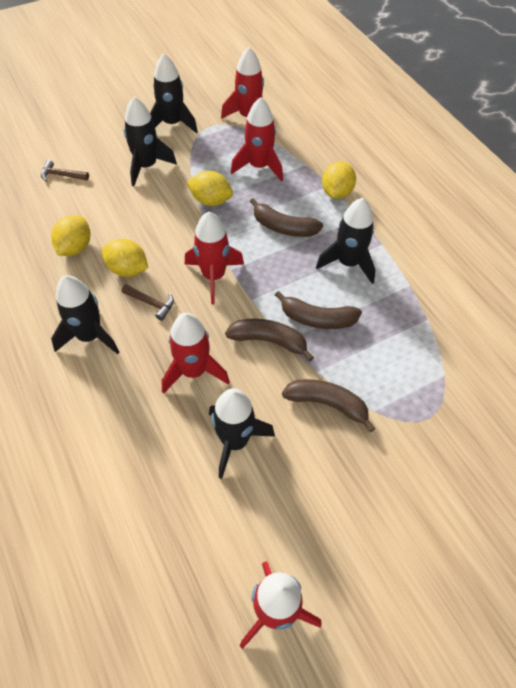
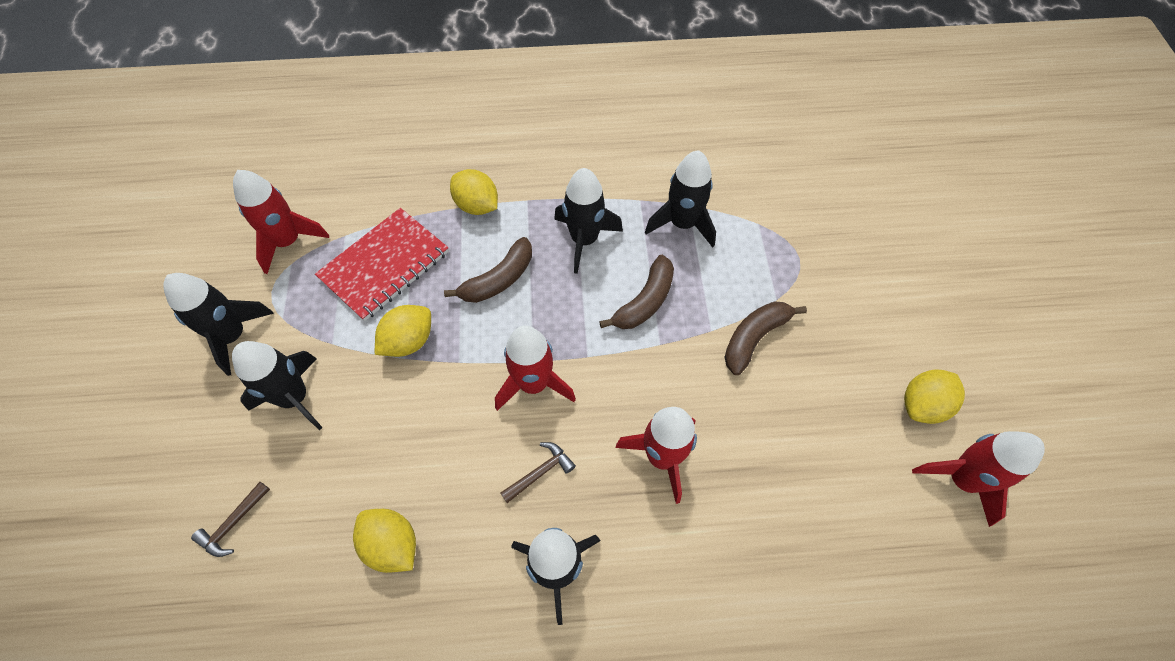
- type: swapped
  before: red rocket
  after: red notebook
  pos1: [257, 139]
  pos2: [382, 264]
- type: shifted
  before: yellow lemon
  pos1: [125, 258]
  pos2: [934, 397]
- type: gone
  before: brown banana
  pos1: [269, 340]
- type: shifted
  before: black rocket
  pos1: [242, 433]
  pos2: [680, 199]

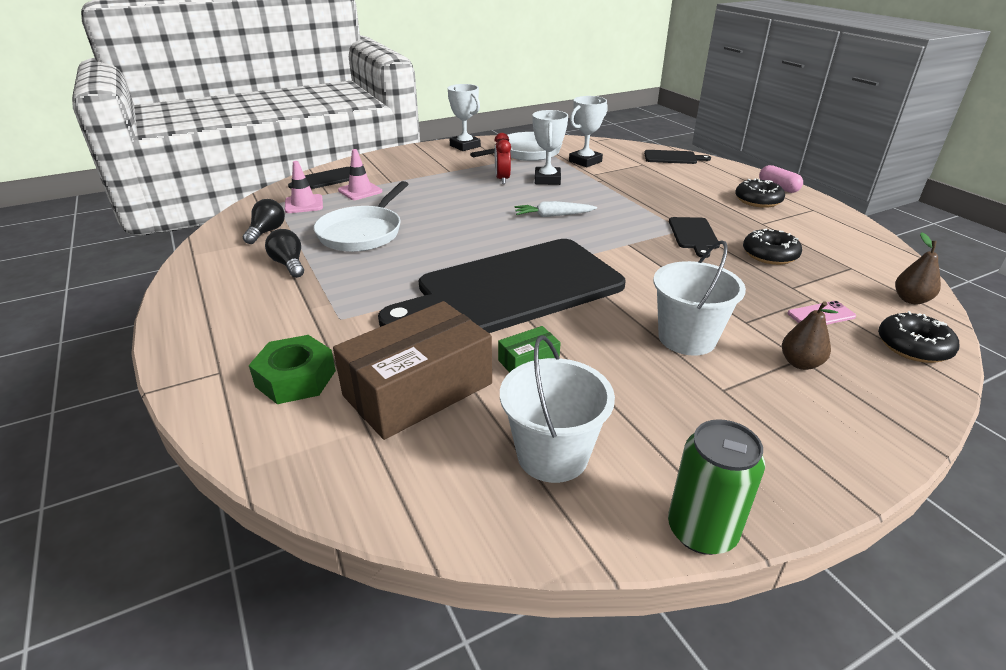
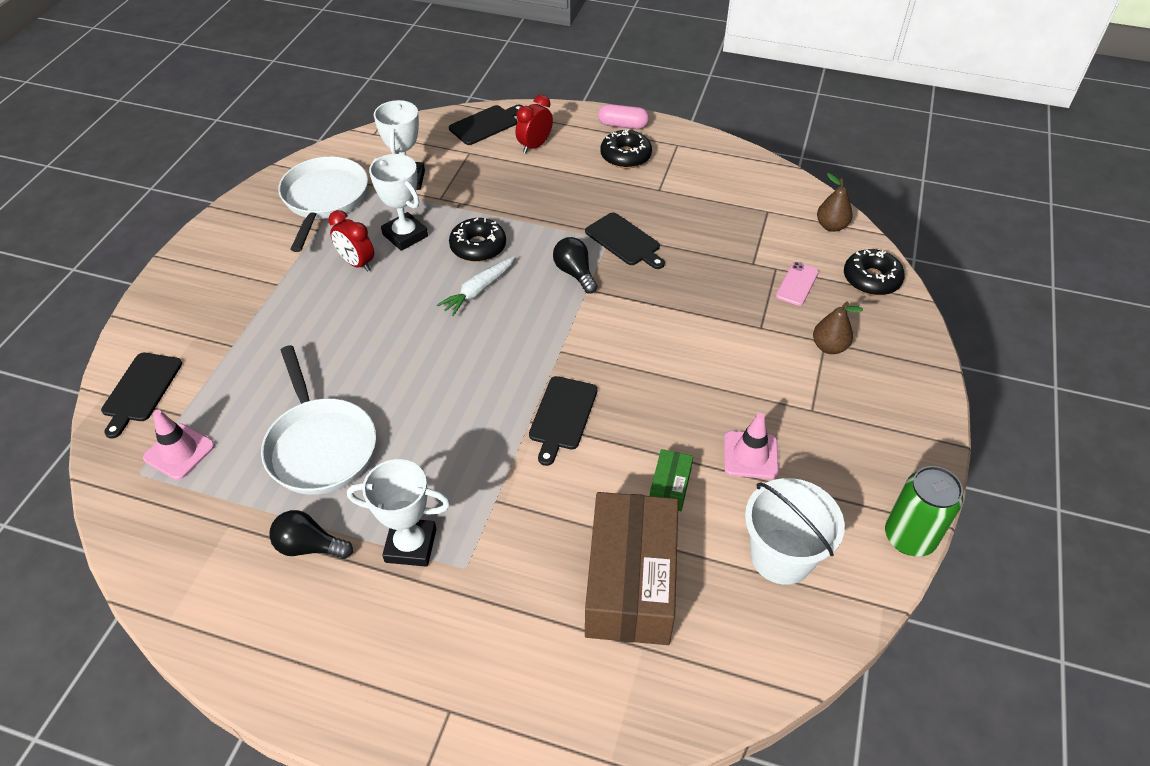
- type: shifted
  before: white trophy
  pos1: [464, 117]
  pos2: [398, 513]
- type: shifted
  before: pink traffic cone
  pos1: [360, 174]
  pos2: [751, 446]
- type: shifted
  before: black light bulb
  pos1: [264, 221]
  pos2: [575, 265]
- type: shifted
  before: black donut
  pos1: [772, 247]
  pos2: [477, 240]
- type: scaled
  before: black cutting board
  pos1: [502, 286]
  pos2: [563, 421]
  scale: 0.4
- type: gone
  before: white bucket
  pos1: [699, 298]
- type: gone
  before: green nut
  pos1: [292, 369]
- type: new
  after: red clock
  pos2: [534, 124]

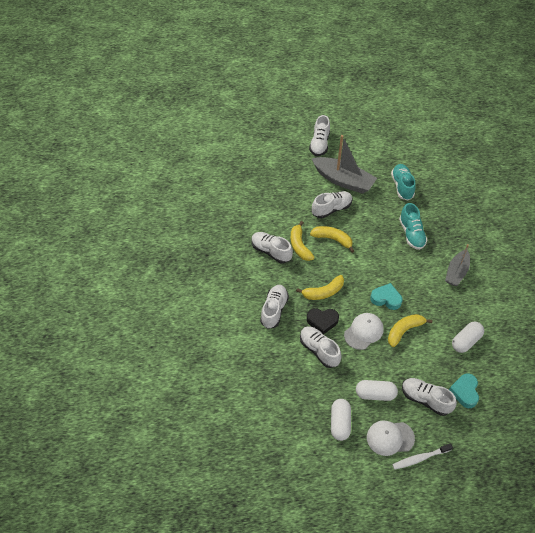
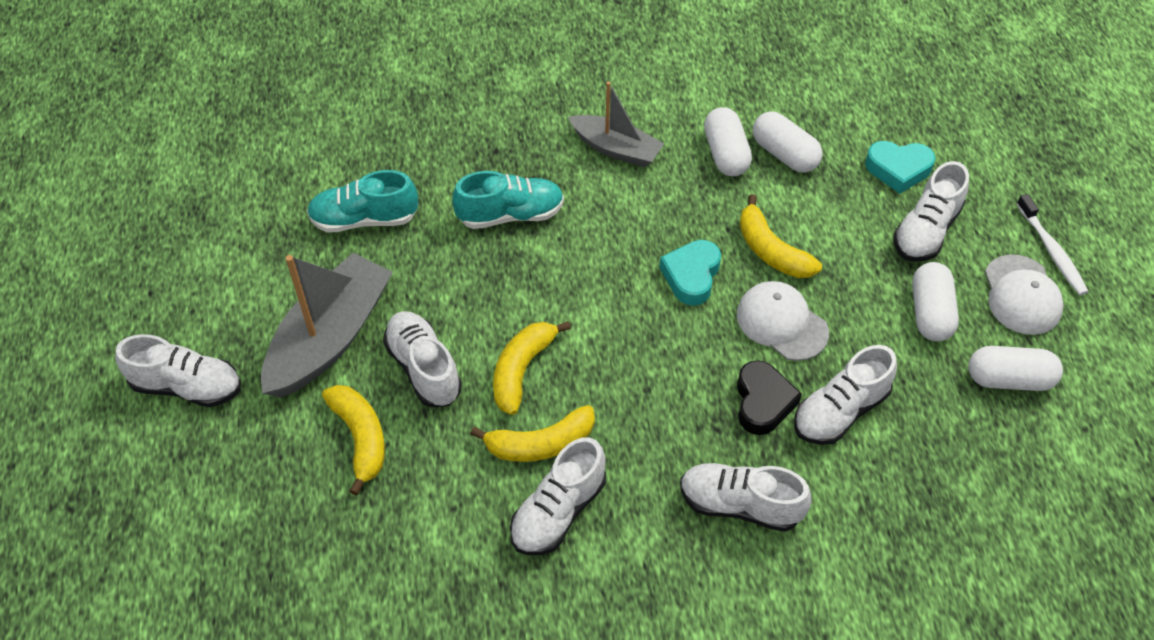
- type: shifted
  before: yellow banana
  pos1: [320, 287]
  pos2: [353, 440]
- type: new
  after: white capsule
  pos2: [728, 141]

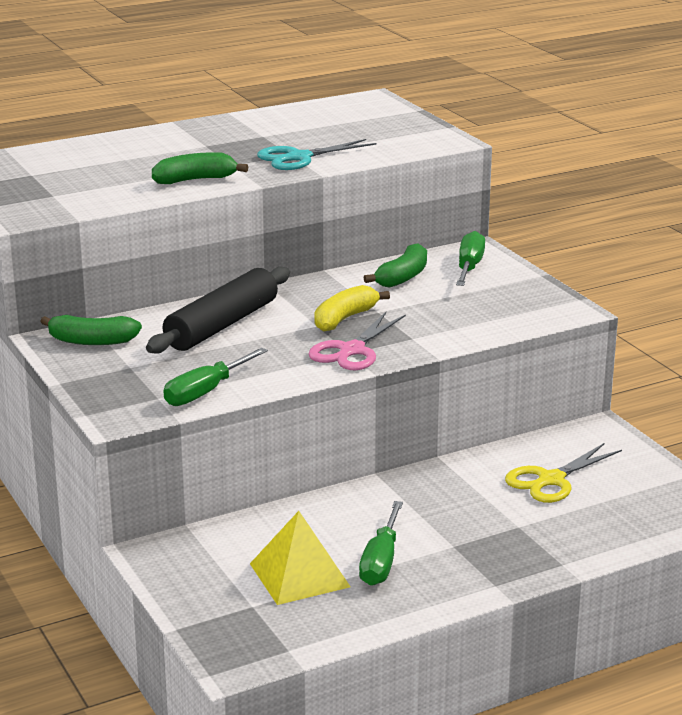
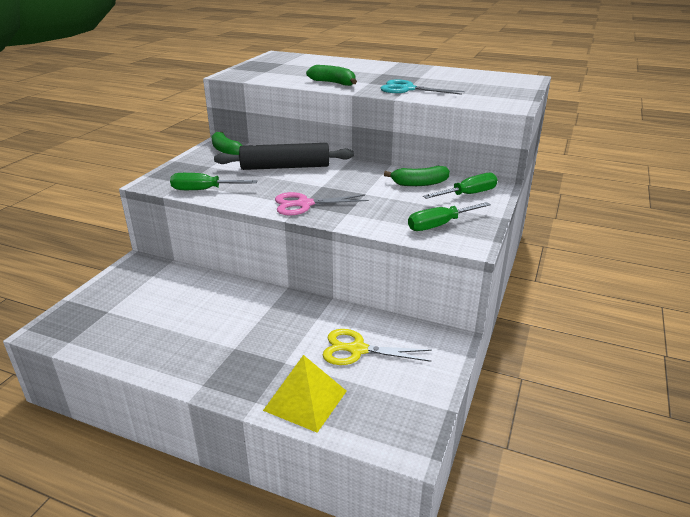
- type: gone
  before: yellow banana
  pos1: [352, 308]
- type: shifted
  before: green screwdriver
  pos1: [381, 543]
  pos2: [449, 216]
- type: shifted
  before: yellow pyramid
  pos1: [300, 558]
  pos2: [305, 394]

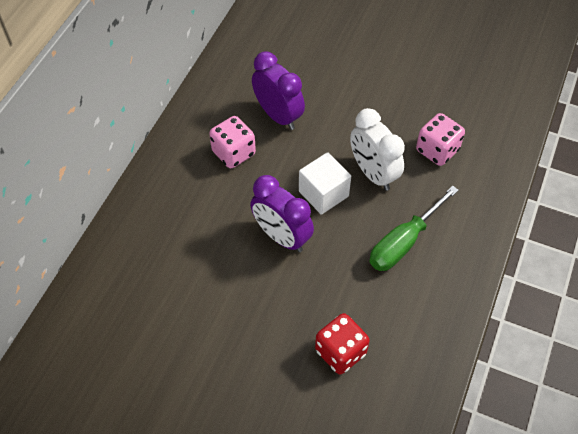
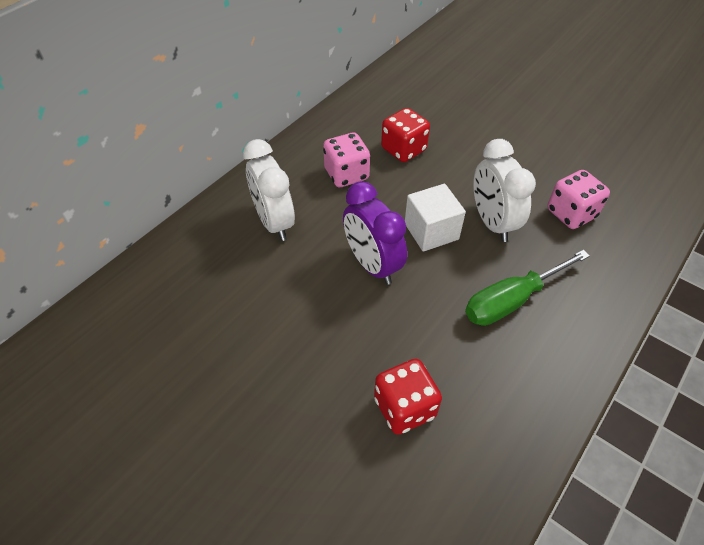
- type: swapped
  before: purple clock
  after: red dice
  pos1: [278, 90]
  pos2: [405, 135]
- type: new
  after: white clock
  pos2: [269, 190]

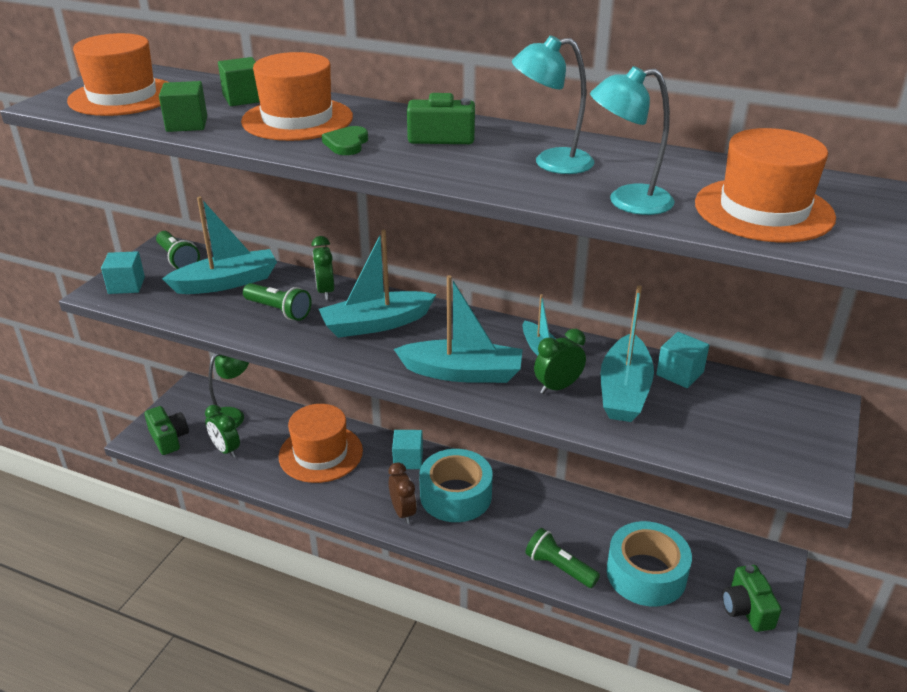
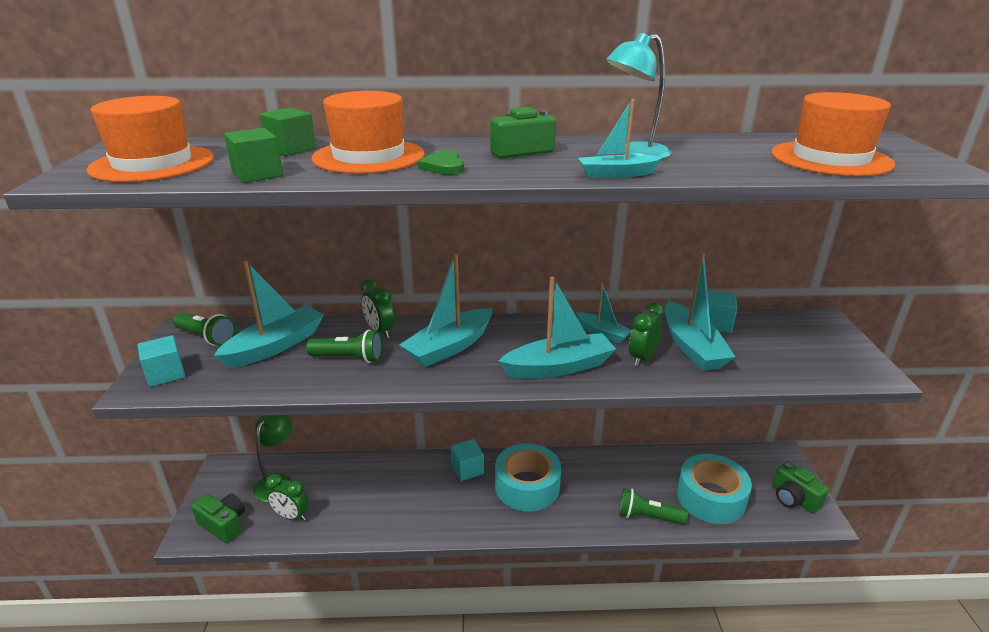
- type: gone
  before: turquoise lamp
  pos1: [632, 140]
- type: gone
  before: orange hat
  pos1: [321, 443]
- type: gone
  before: brown clock
  pos1: [403, 493]
- type: new
  after: turquoise boat
  pos2: [620, 138]

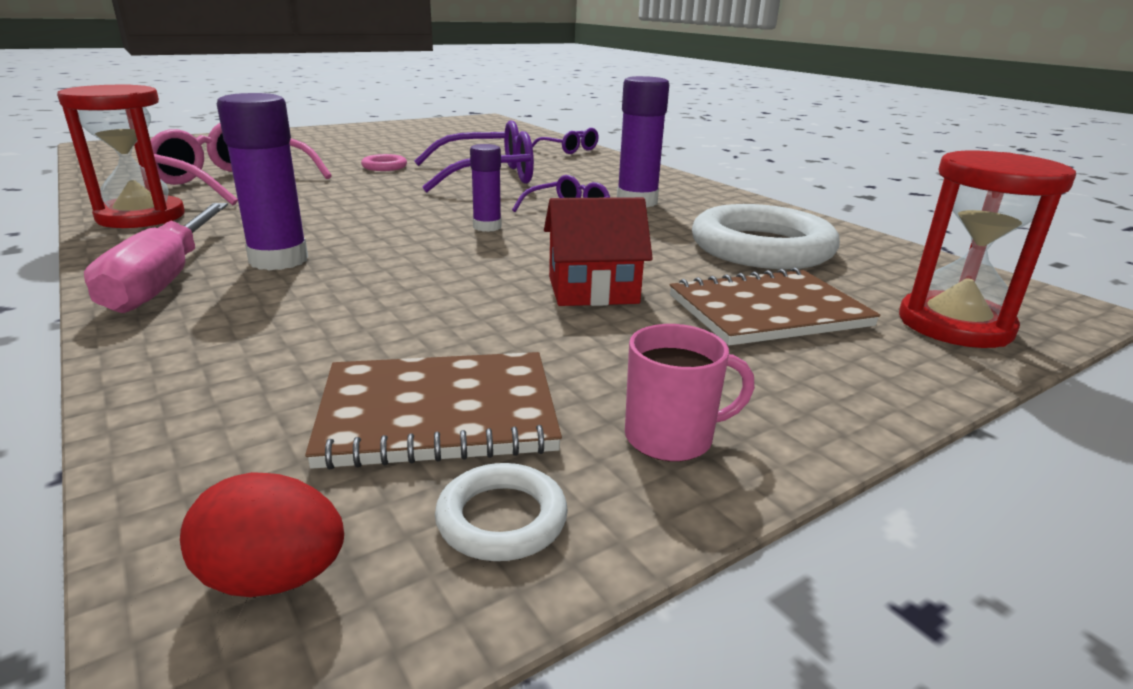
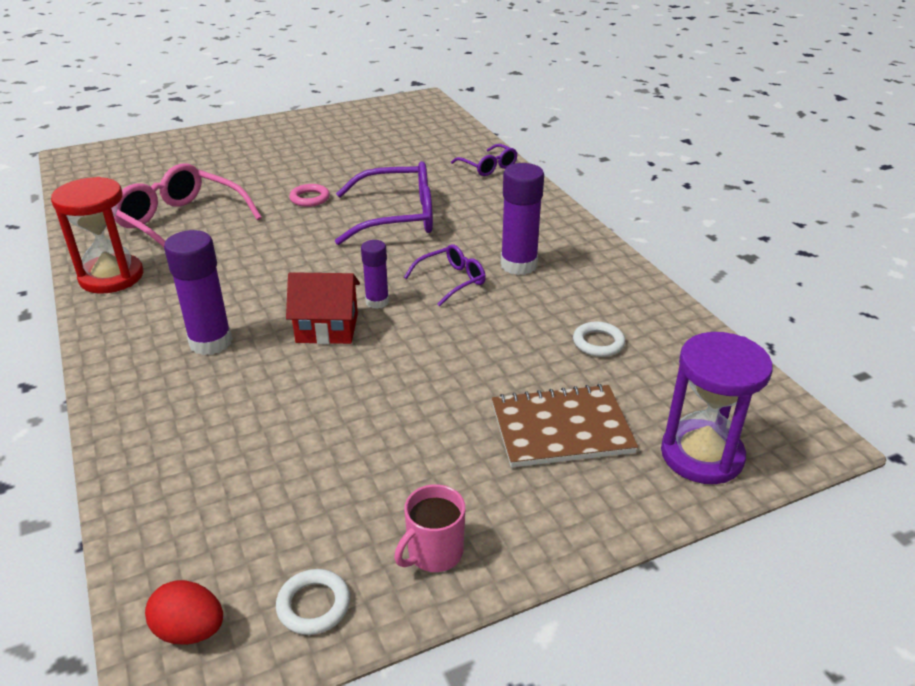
- type: repainted
  before: red hourglass
  after: purple hourglass
  pos1: [987, 249]
  pos2: [717, 408]
- type: shifted
  before: red house
  pos1: [598, 251]
  pos2: [323, 308]
- type: gone
  before: pink screwdriver
  pos1: [156, 258]
- type: scaled
  before: white ring
  pos1: [766, 236]
  pos2: [599, 339]
  scale: 0.43
- type: rotated
  before: pink mug
  pos1: [690, 393]
  pos2: [429, 528]
  turn: 135
- type: gone
  before: brown notebook
  pos1: [433, 410]

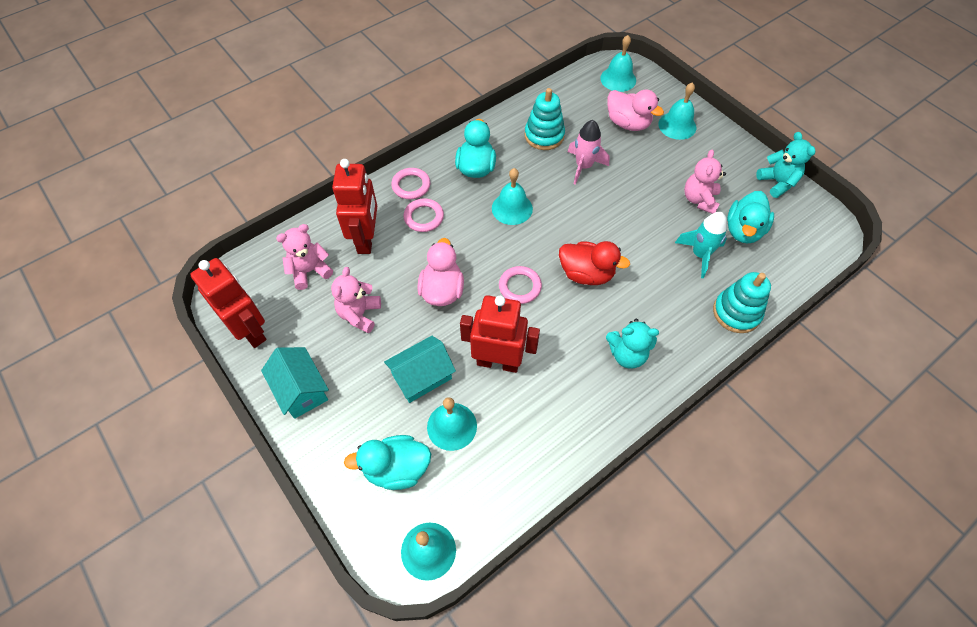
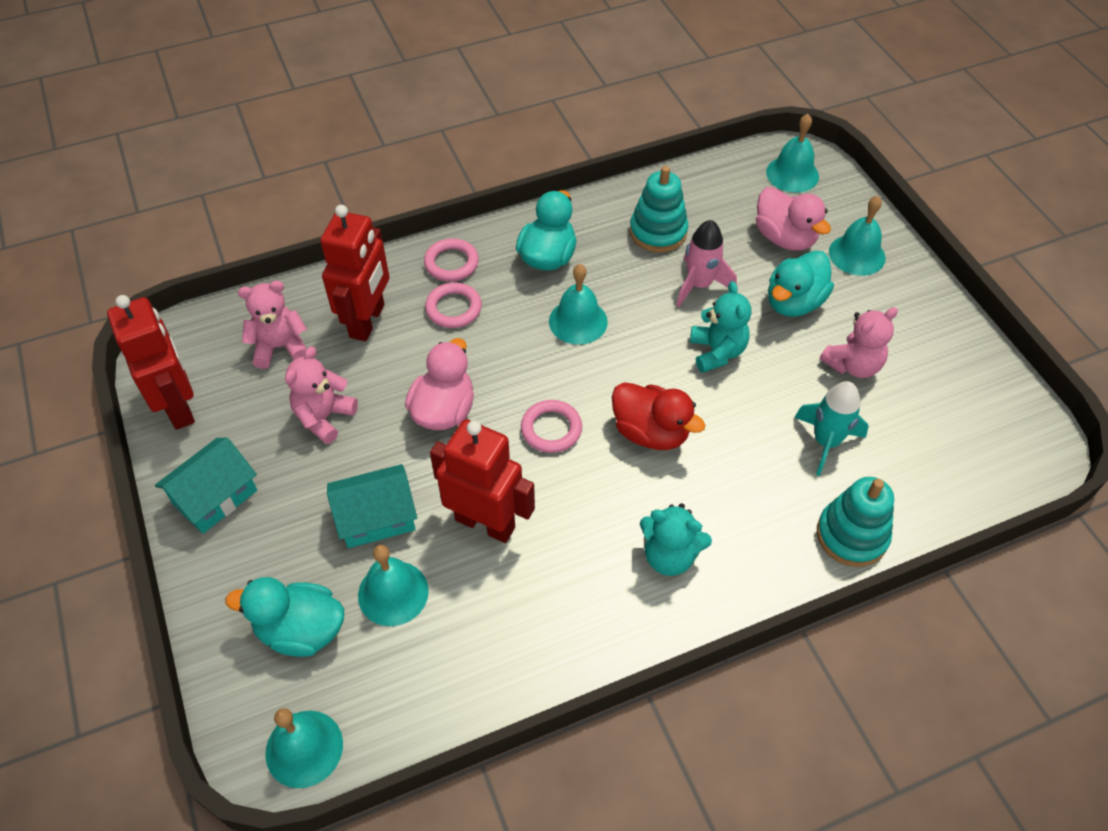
- type: shifted
  before: turquoise teddy bear
  pos1: [785, 165]
  pos2: [720, 327]
- type: rotated
  before: pink teddy bear
  pos1: [705, 181]
  pos2: [859, 342]
  turn: -150
- type: shifted
  before: turquoise duck
  pos1: [750, 217]
  pos2: [801, 283]
- type: rotated
  before: turquoise house
  pos1: [295, 383]
  pos2: [206, 486]
  turn: 60

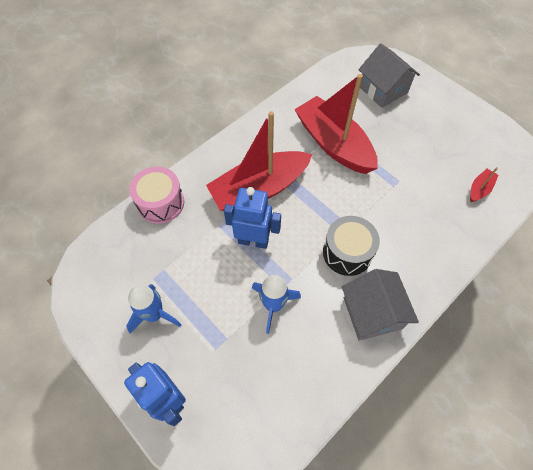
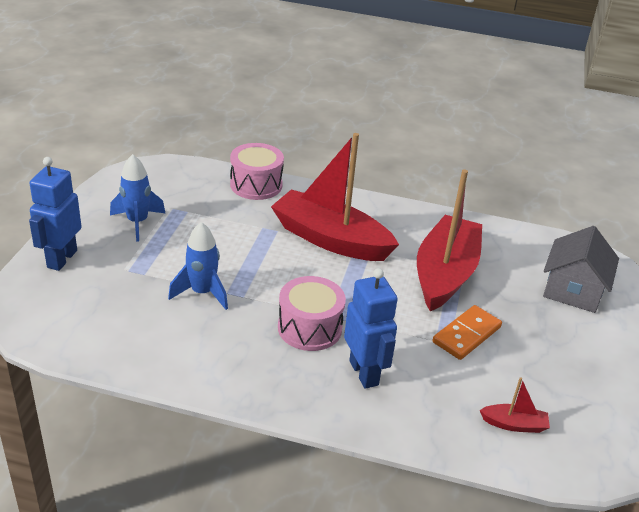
- type: shifted
  before: blue robot
  pos1: [252, 218]
  pos2: [371, 328]
- type: repainted
  before: black drum
  after: pink drum
  pos1: [351, 246]
  pos2: [312, 313]
- type: gone
  before: grey house
  pos1: [380, 305]
- type: new
  after: orange domino
  pos2: [467, 332]

